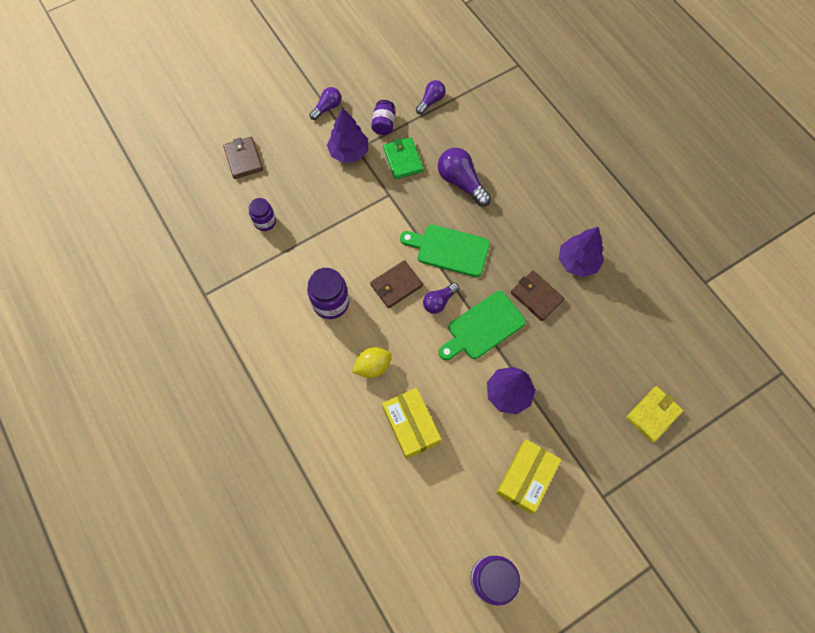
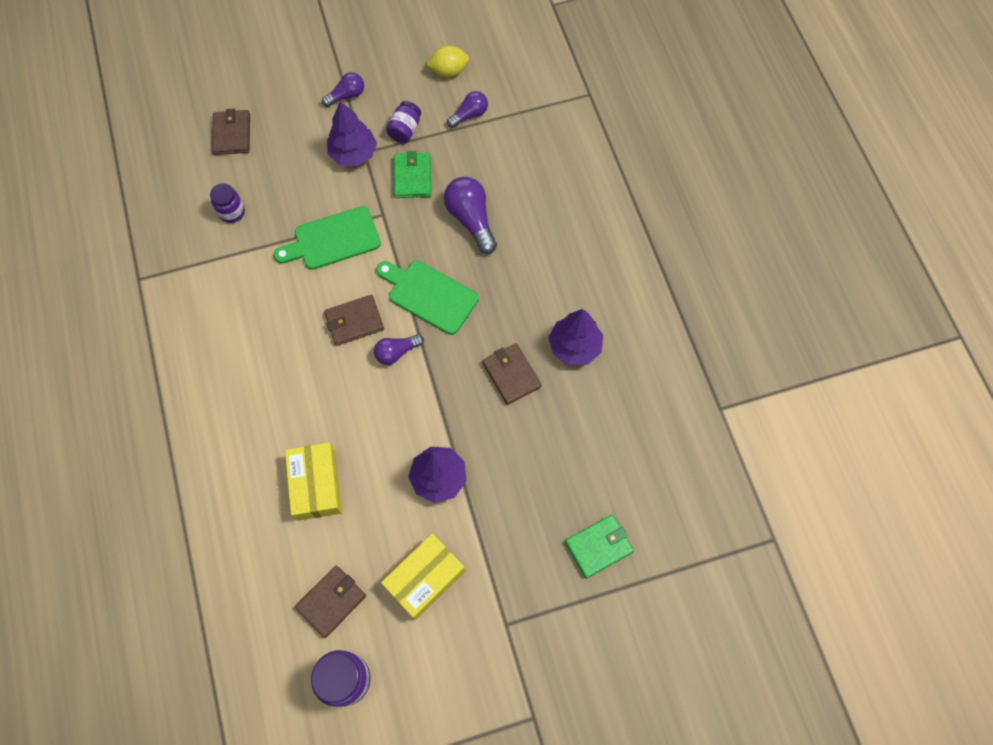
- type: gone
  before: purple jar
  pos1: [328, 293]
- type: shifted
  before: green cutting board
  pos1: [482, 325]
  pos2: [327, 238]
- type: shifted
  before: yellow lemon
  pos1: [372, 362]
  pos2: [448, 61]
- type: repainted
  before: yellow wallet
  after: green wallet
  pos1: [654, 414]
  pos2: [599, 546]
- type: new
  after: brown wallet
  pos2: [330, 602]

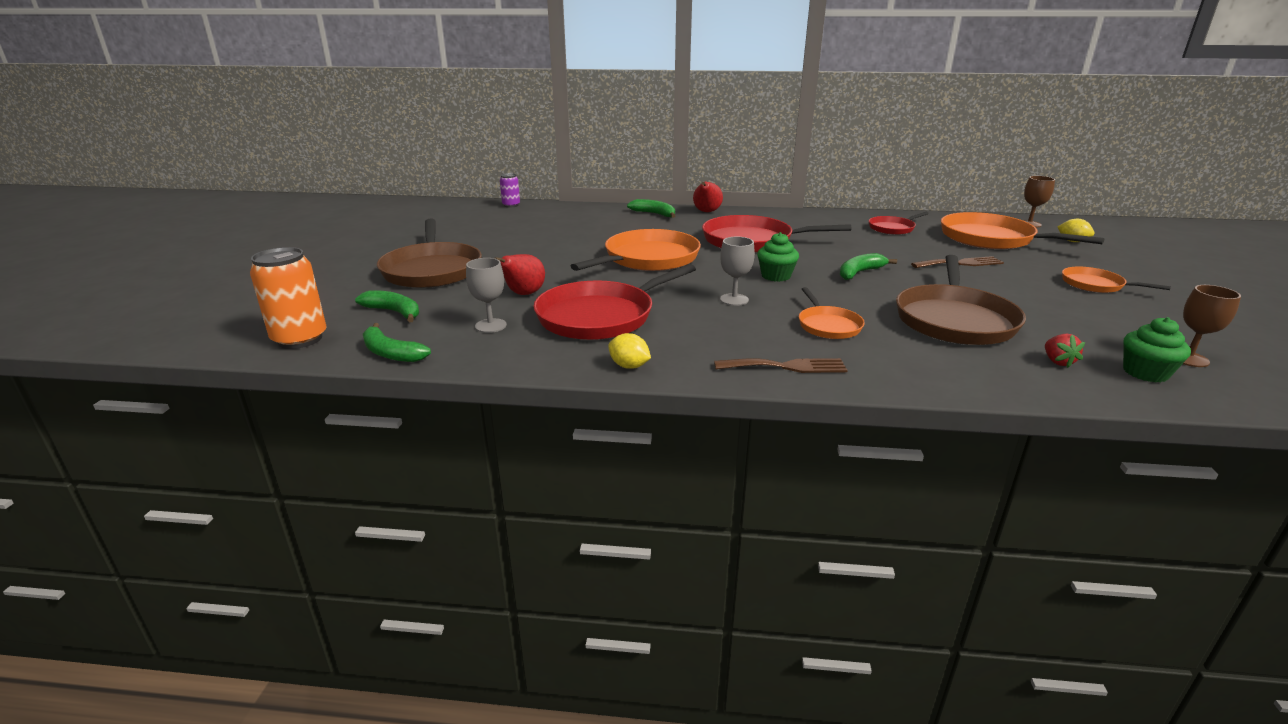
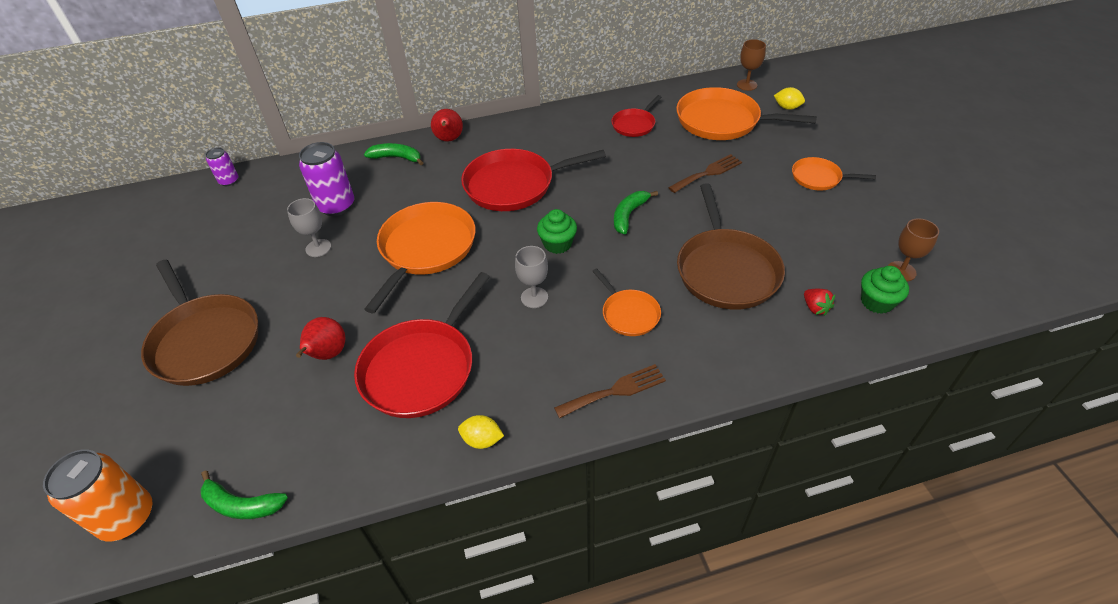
- type: shifted
  before: grey goblet
  pos1: [486, 295]
  pos2: [309, 227]
- type: gone
  before: green banana
  pos1: [387, 306]
- type: new
  after: purple can
  pos2: [326, 179]

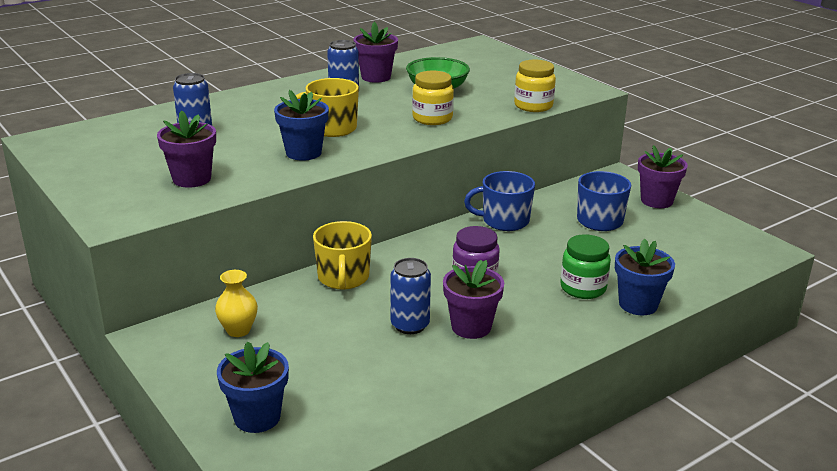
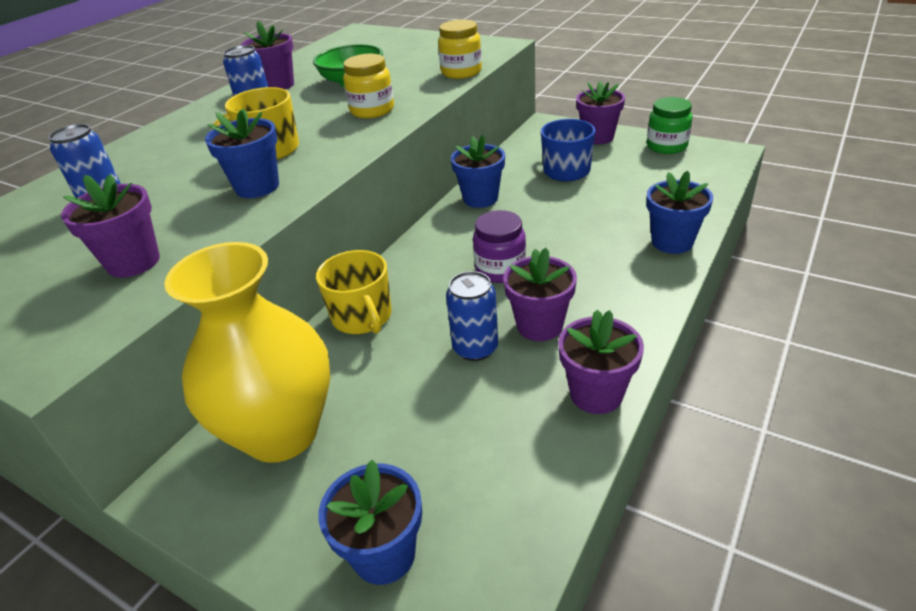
- type: swapped
  before: blue mug
  after: blue flower pot
  pos1: [499, 201]
  pos2: [478, 171]
- type: shifted
  before: green jar
  pos1: [585, 266]
  pos2: [669, 125]
- type: scaled
  before: yellow vase
  pos1: [236, 303]
  pos2: [247, 352]
  scale: 2.45
- type: new
  after: purple flower pot
  pos2: [601, 362]

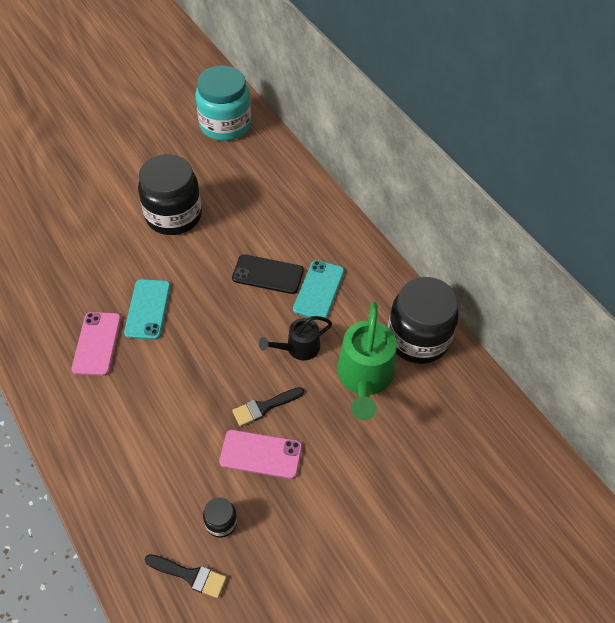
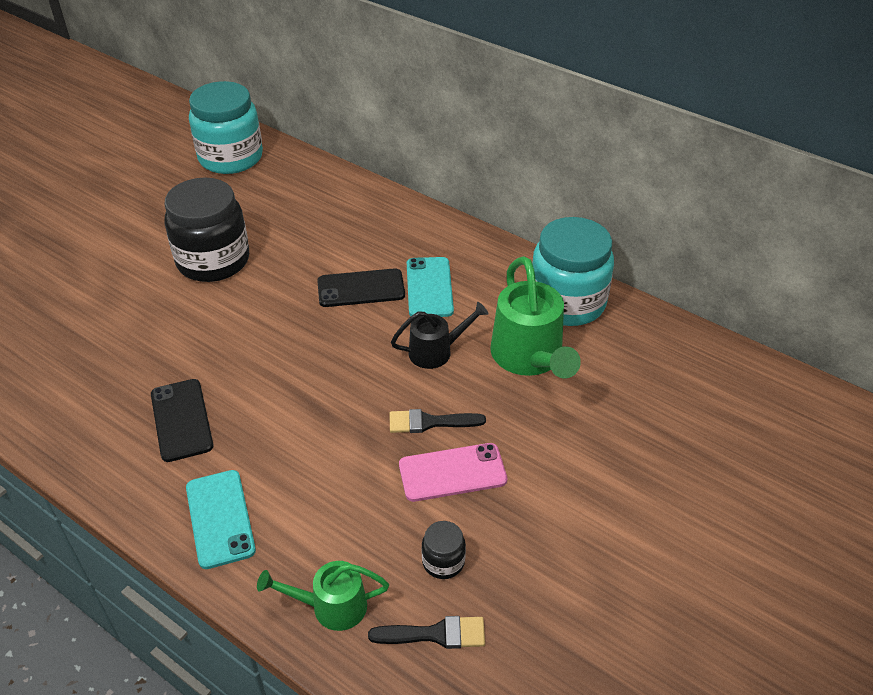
- type: repainted
  before: black jar
  after: turquoise jar
  pos1: [423, 320]
  pos2: [573, 271]
- type: shifted
  before: turquoise phone
  pos1: [147, 309]
  pos2: [221, 519]
- type: repainted
  before: pink phone
  after: black phone
  pos1: [96, 344]
  pos2: [182, 420]
- type: rotated
  before: black watering can
  pos1: [295, 338]
  pos2: [439, 335]
  turn: -150
- type: rotated
  before: black brush
  pos1: [268, 406]
  pos2: [438, 421]
  turn: 45
- type: new
  after: green watering can
  pos2: [323, 596]

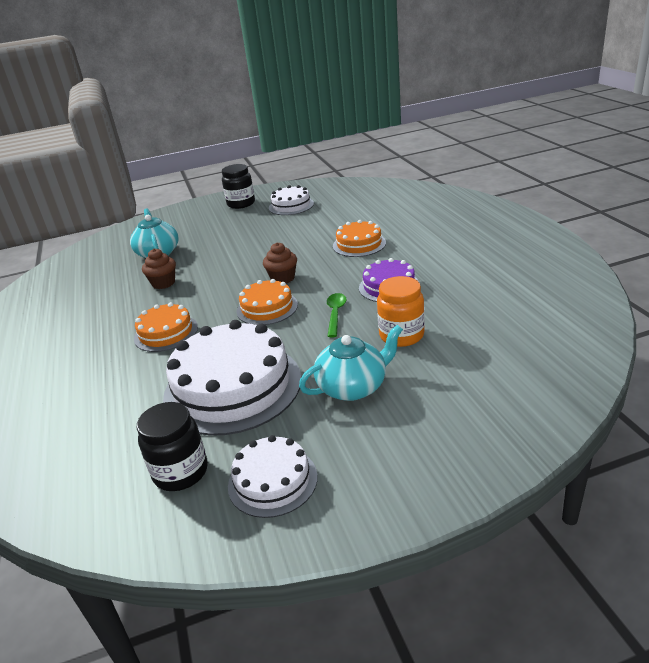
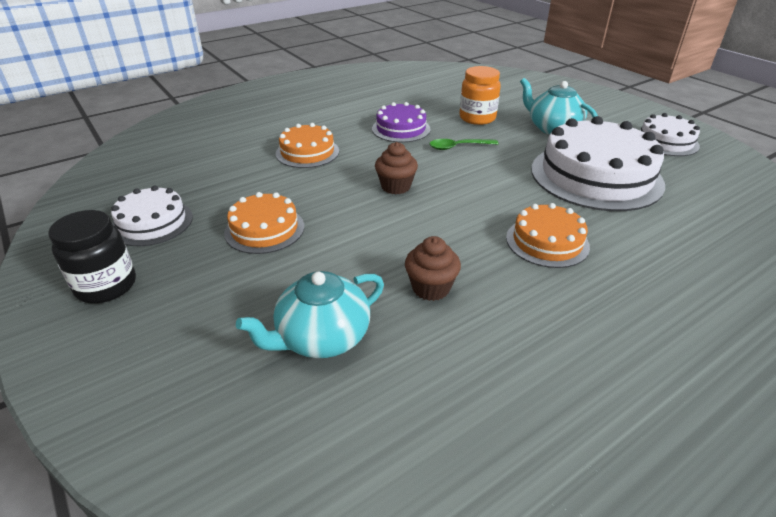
- type: shifted
  before: orange cake
  pos1: [267, 302]
  pos2: [264, 223]
- type: gone
  before: black jar
  pos1: [172, 446]

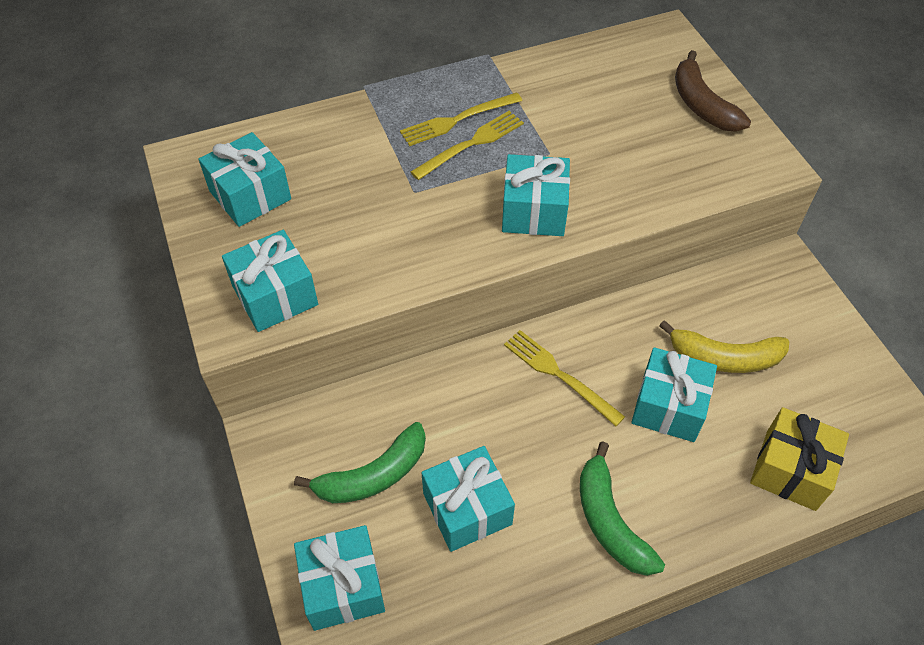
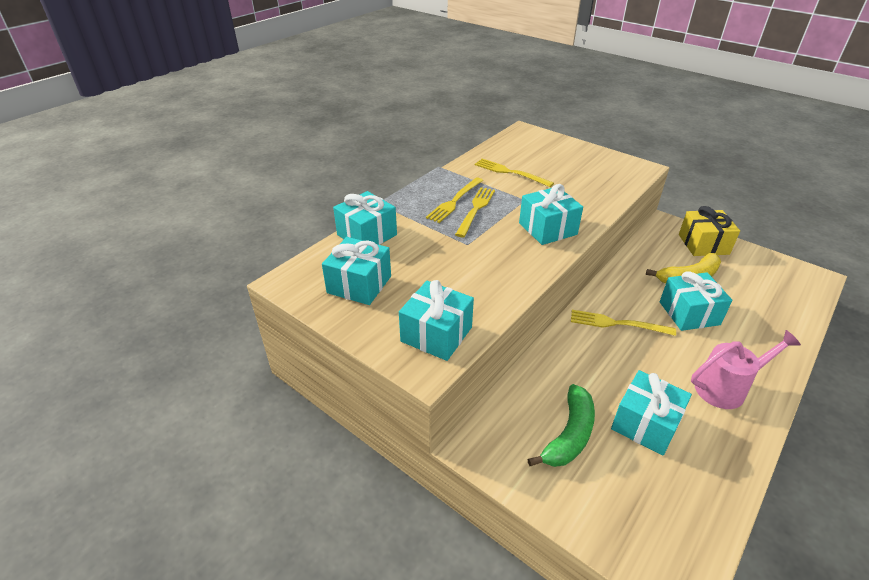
- type: gone
  before: brown banana
  pos1: [713, 91]
- type: shifted
  before: yellow gift
  pos1: [799, 459]
  pos2: [709, 231]
- type: swapped
  before: green banana
  after: pink watering can
  pos1: [622, 508]
  pos2: [746, 369]
- type: shifted
  before: turquoise gift
  pos1: [339, 578]
  pos2: [365, 218]
- type: new
  after: yellow fork
  pos2: [514, 173]

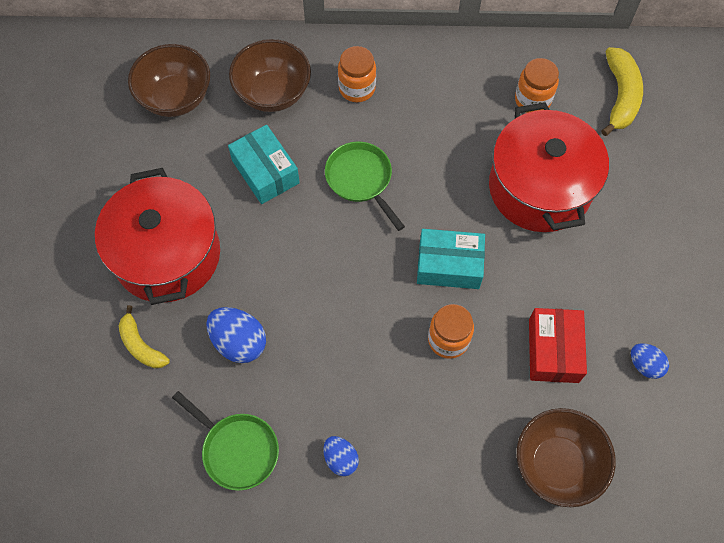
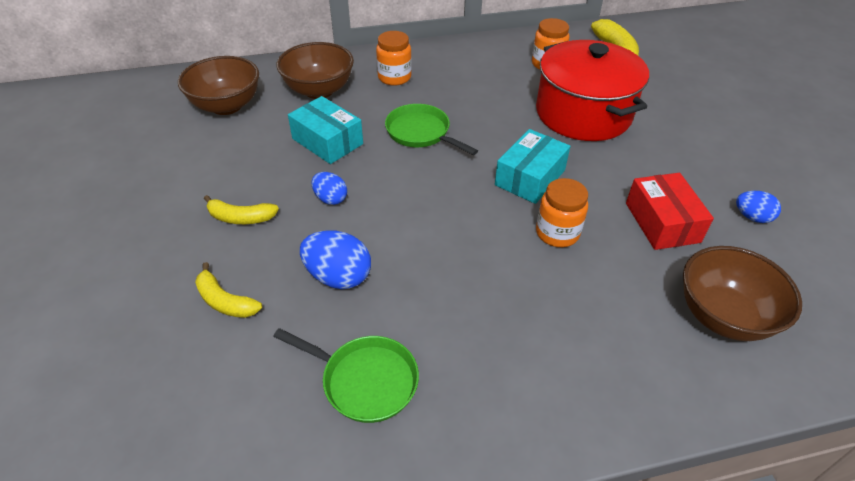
- type: swapped
  before: red pot
  after: yellow banana
  pos1: [157, 236]
  pos2: [241, 209]
- type: rotated
  before: turquoise box
  pos1: [451, 259]
  pos2: [533, 166]
  turn: -45
- type: shifted
  before: blue egg
  pos1: [341, 456]
  pos2: [329, 188]

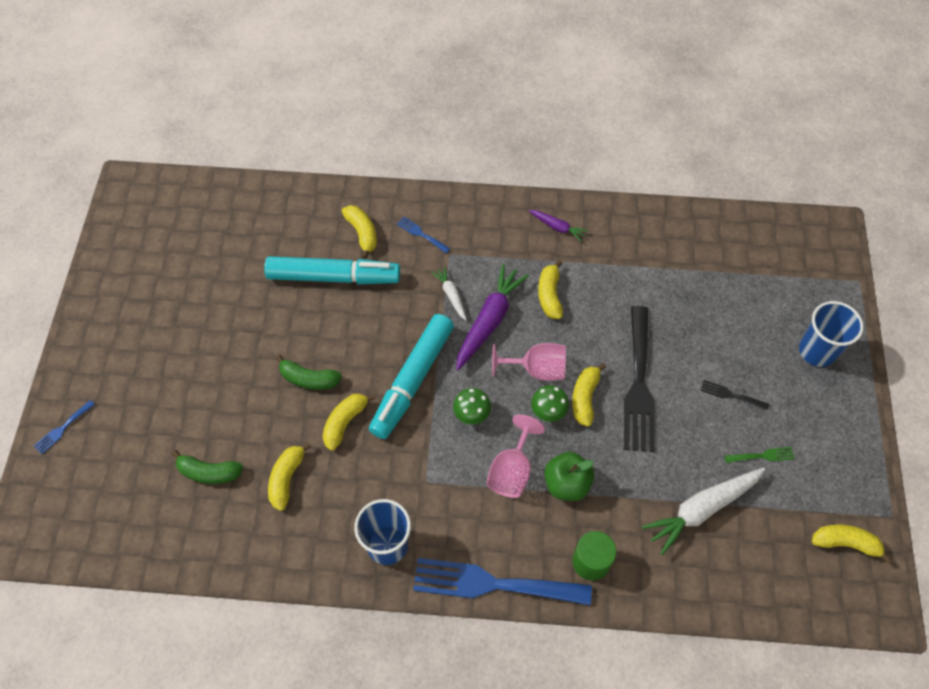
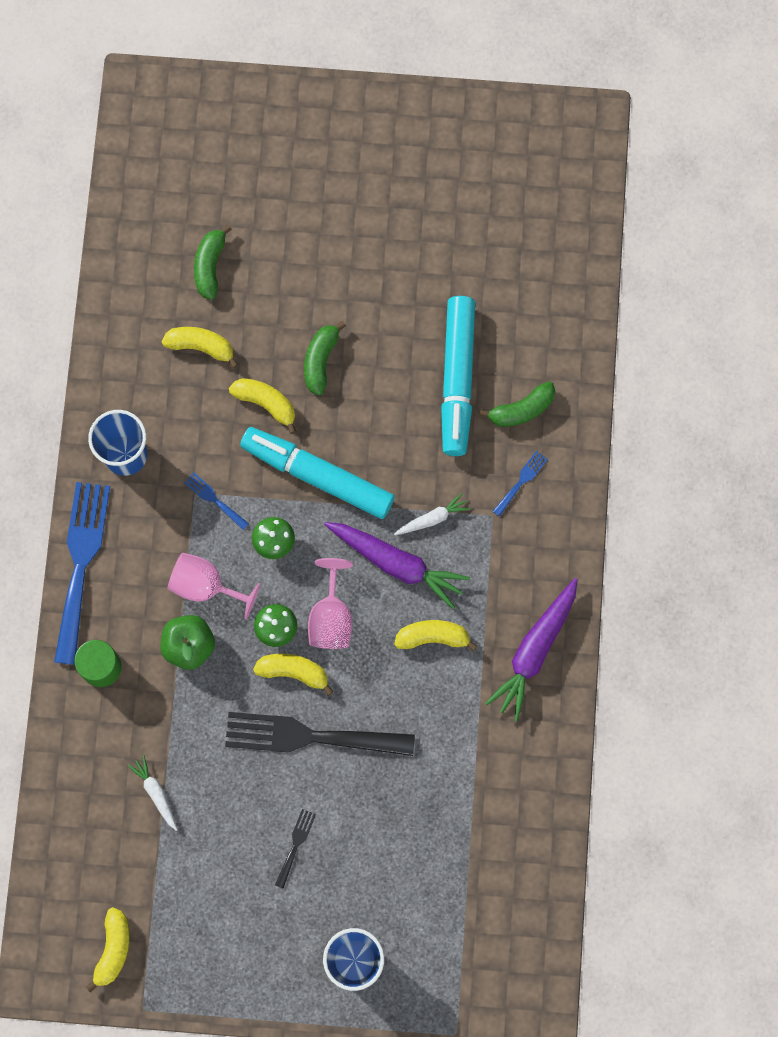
- type: repainted
  before: yellow banana
  after: green banana
  pos1: [359, 232]
  pos2: [517, 404]
- type: scaled
  before: purple carrot
  pos1: [558, 225]
  pos2: [531, 649]
  scale: 1.93
- type: shifted
  before: blue fork
  pos1: [64, 427]
  pos2: [216, 501]
- type: gone
  before: green fork
  pos1: [759, 455]
- type: scaled
  before: white carrot
  pos1: [703, 511]
  pos2: [152, 793]
  scale: 0.52

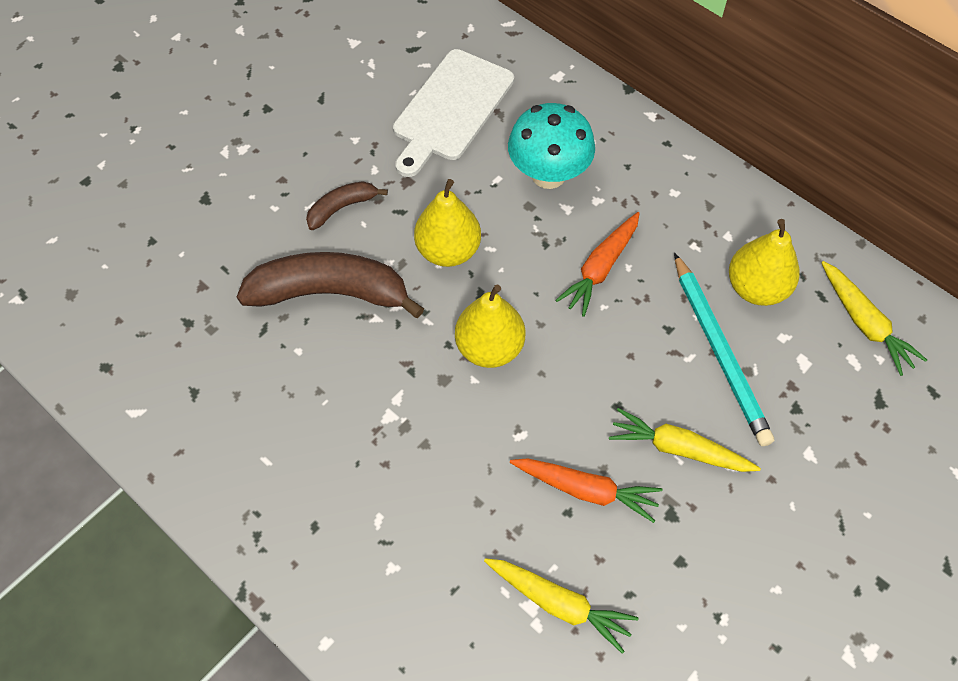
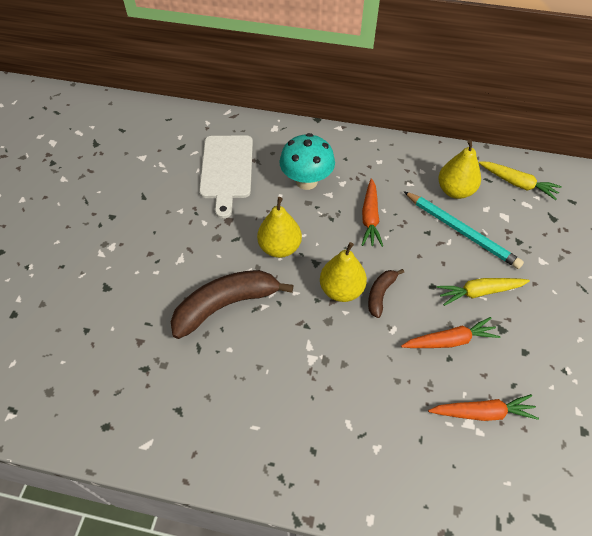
- type: shifted
  before: brown banana
  pos1: [347, 205]
  pos2: [386, 293]
- type: repainted
  before: yellow carrot
  after: orange carrot
  pos1: [561, 606]
  pos2: [483, 407]

